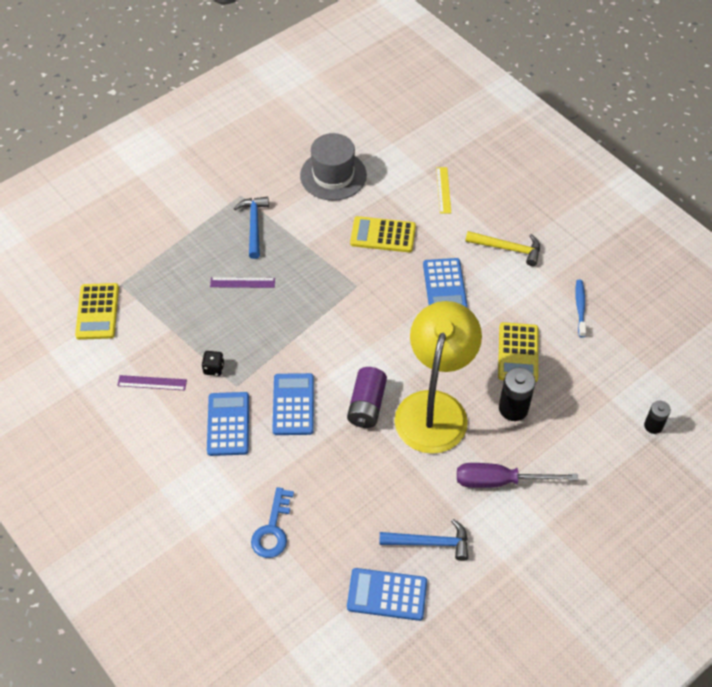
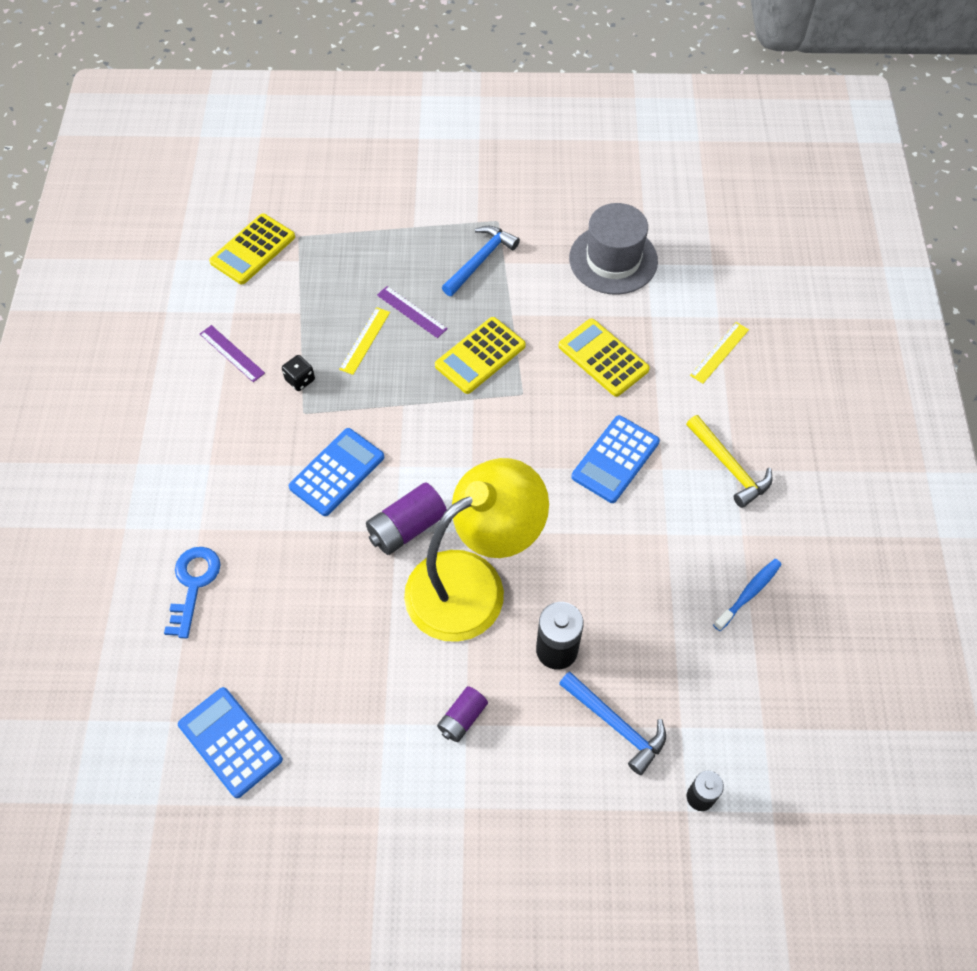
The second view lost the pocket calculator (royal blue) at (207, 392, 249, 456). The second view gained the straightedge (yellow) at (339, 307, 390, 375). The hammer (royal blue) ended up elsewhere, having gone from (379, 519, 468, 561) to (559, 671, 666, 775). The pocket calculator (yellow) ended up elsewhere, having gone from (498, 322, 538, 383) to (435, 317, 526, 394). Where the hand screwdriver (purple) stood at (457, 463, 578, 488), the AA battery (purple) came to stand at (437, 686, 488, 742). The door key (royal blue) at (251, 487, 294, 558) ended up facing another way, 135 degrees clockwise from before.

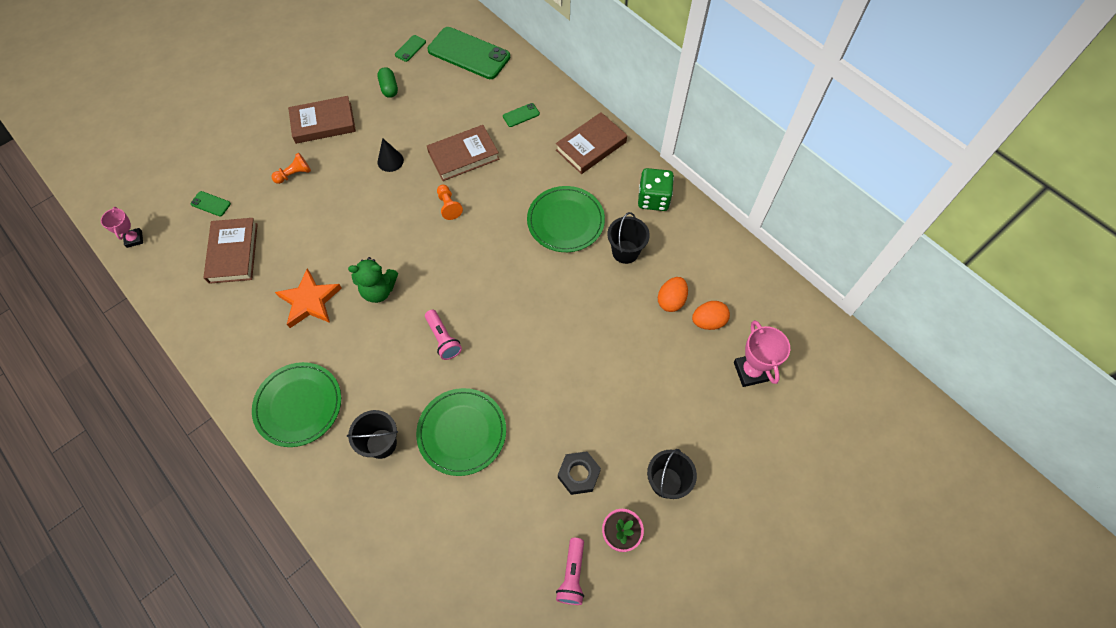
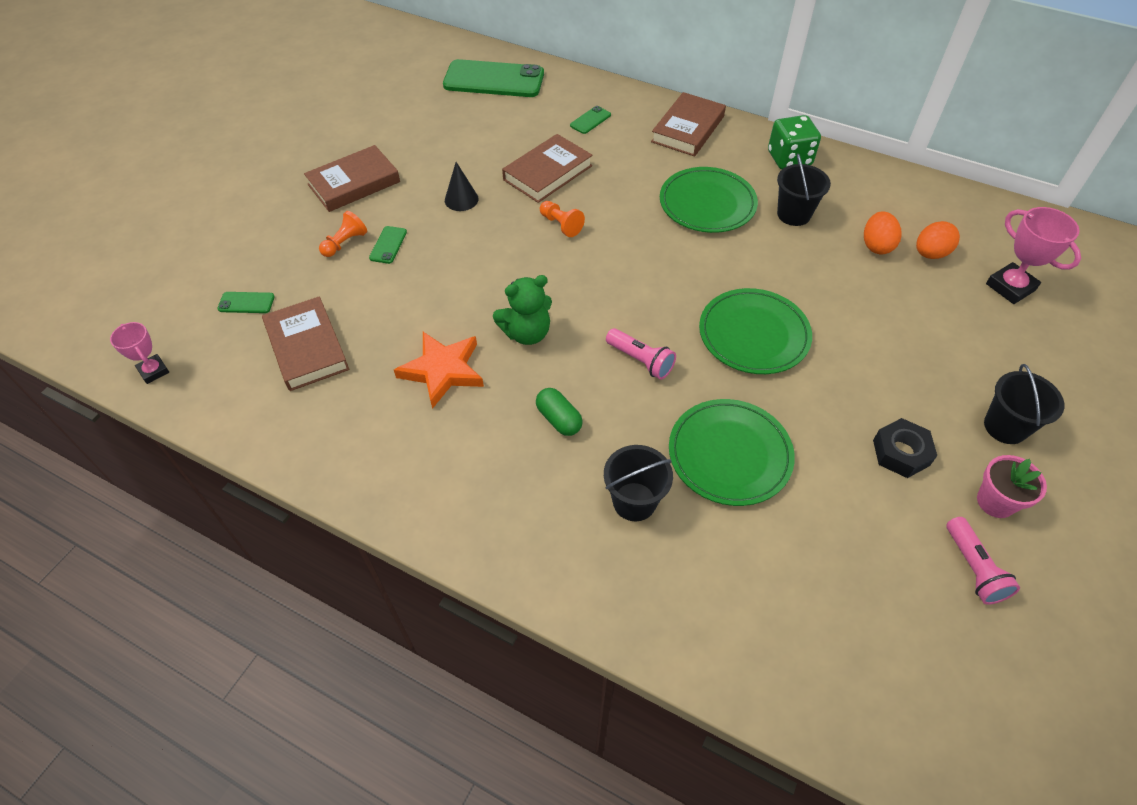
The dinner plate (leaf-green) ended up elsewhere, having gone from (252, 362, 341, 447) to (699, 288, 812, 374). The pill (leaf-green) ended up elsewhere, having gone from (377, 67, 398, 98) to (536, 388, 583, 436). The phone (leaf-green) ended up elsewhere, having gone from (395, 35, 426, 62) to (369, 226, 407, 264).

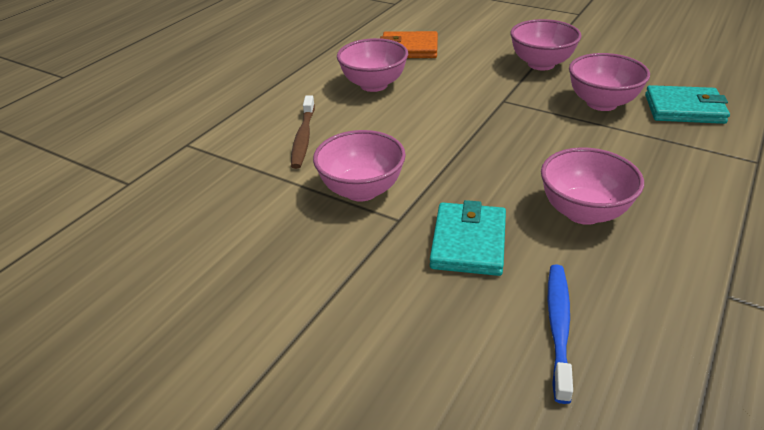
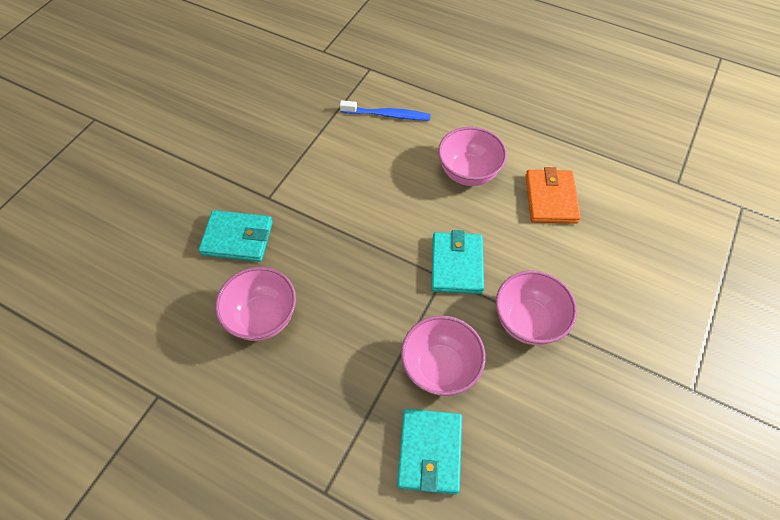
The second view lost the toothbrush (russet) at (291, 95, 315, 169). The second view lost the serving bowl (pink) at (313, 130, 406, 202). The second view gained the billfold (aqua) at (431, 230, 484, 294). The toothbrush (royal blue) ended up elsewhere, having gone from (548, 264, 573, 404) to (340, 100, 431, 120).

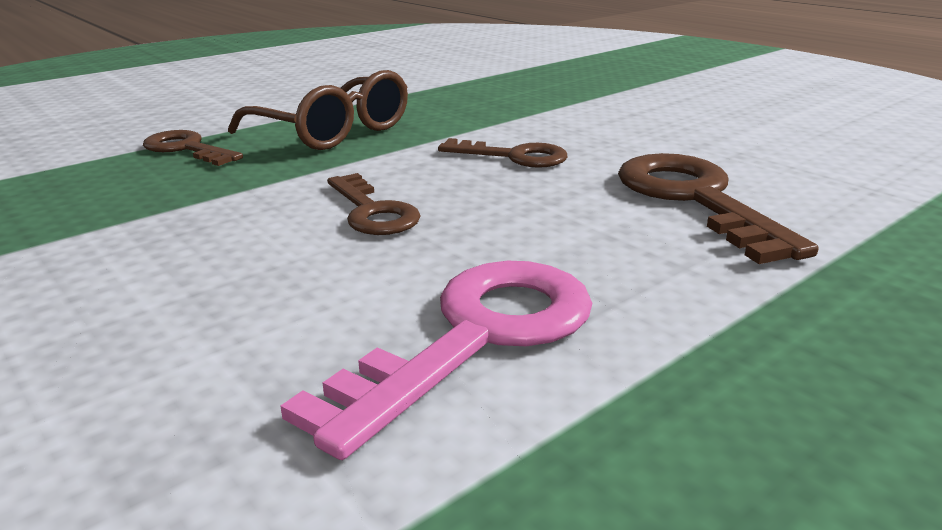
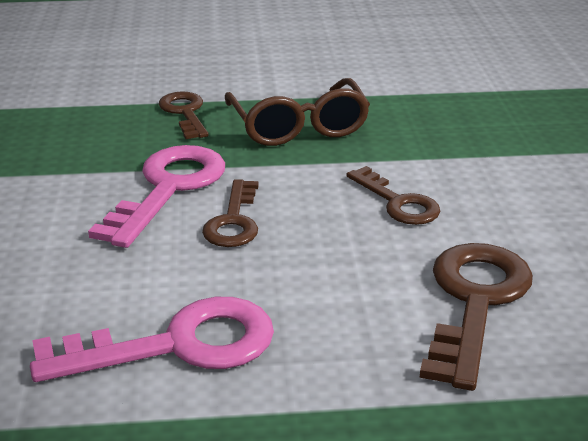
The second view gained the door key (pink) at (88, 145, 225, 248).

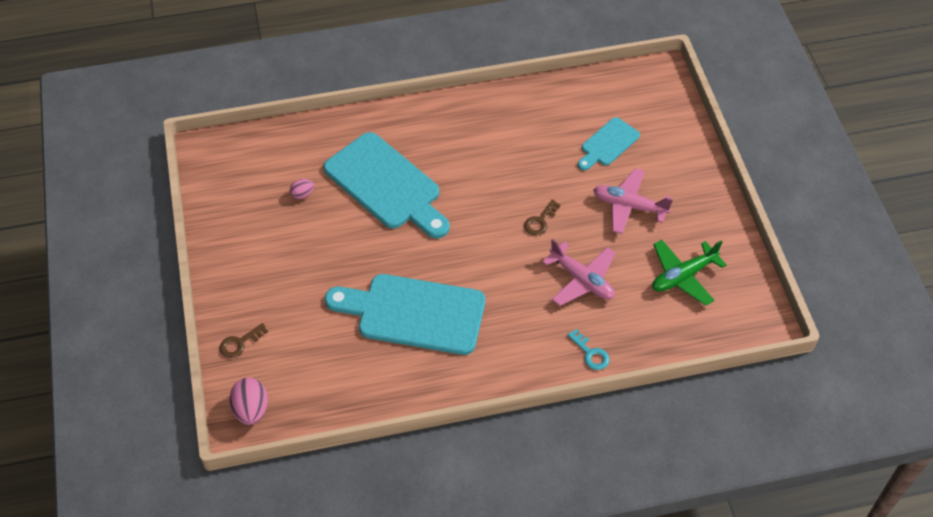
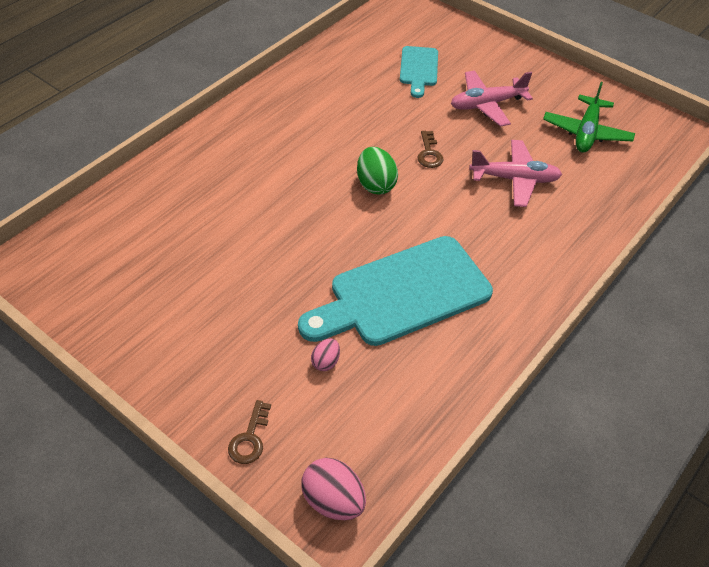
The second view lost the bread board (aqua) at (324, 132, 450, 239). The second view lost the door key (aqua) at (567, 329, 610, 370). The second view gained the egg shape (leaf-green) at (357, 147, 398, 195). The egg shape (pink) ended up elsewhere, having gone from (290, 179, 315, 199) to (311, 338, 340, 371).

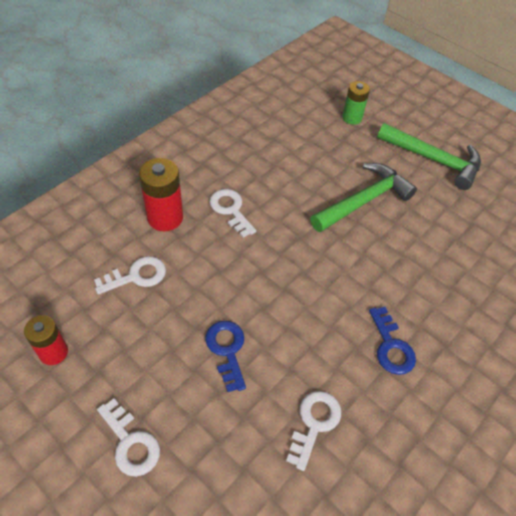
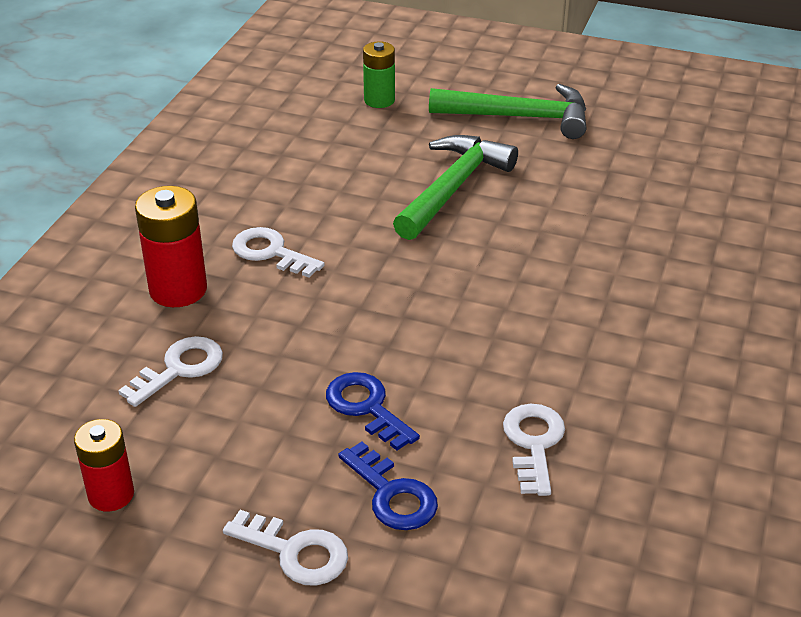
The door key (royal blue) ended up elsewhere, having gone from (369, 307, 416, 375) to (338, 442, 438, 530).

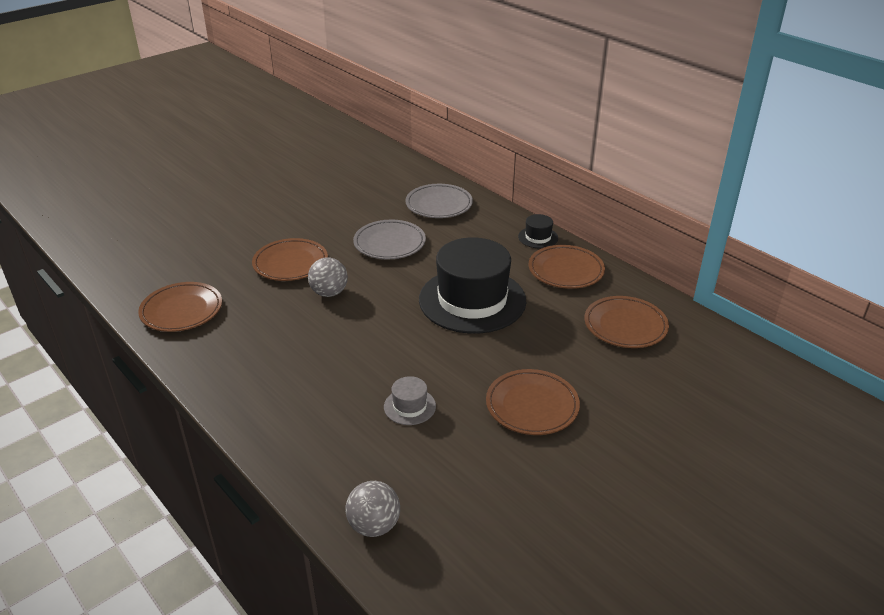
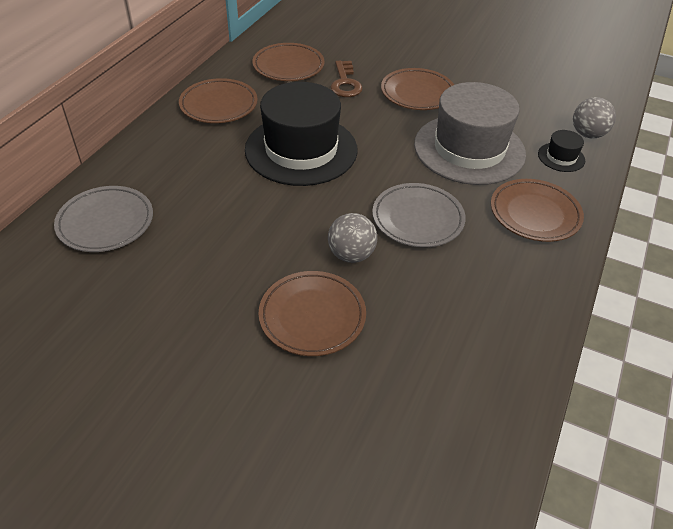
The second view gained the door key (russet) at (331, 60, 363, 97). The dinner plate (russet) ended up elsewhere, having gone from (138, 282, 222, 332) to (491, 179, 584, 242). The dinner plate (grey) ended up elsewhere, having gone from (353, 220, 426, 259) to (372, 183, 466, 247). The tall hat (black) ended up elsewhere, having gone from (518, 214, 558, 248) to (538, 130, 585, 172). The size of the tall hat (grey) at (384, 376, 436, 425) changed by a factor of 2.41.

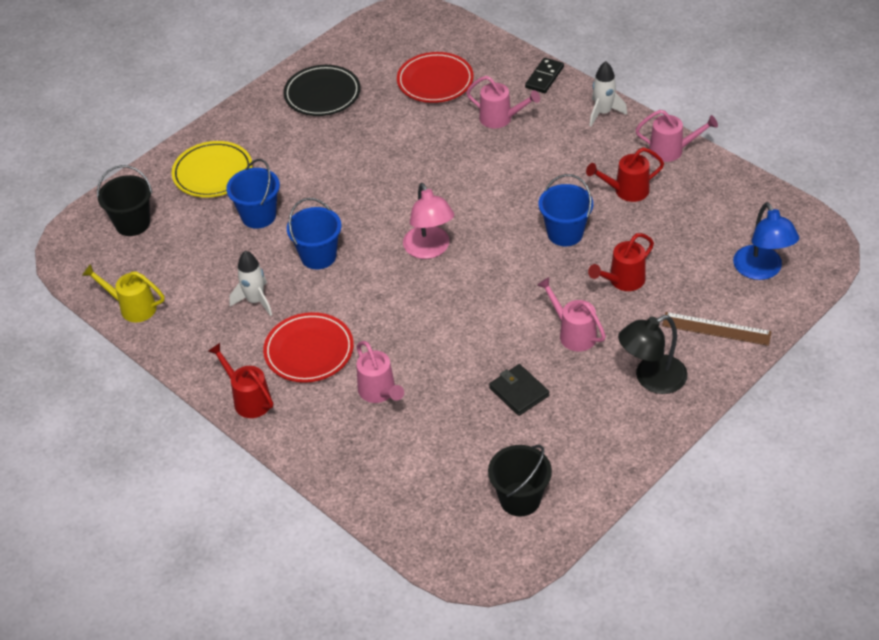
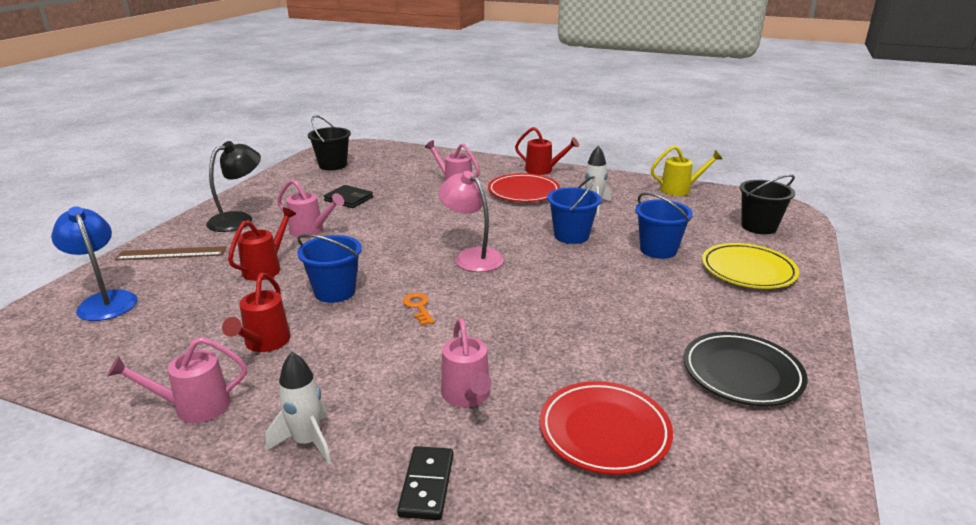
The second view gained the door key (bright orange) at (403, 293, 435, 326). The sprinkling can (pink) at (466, 76, 540, 128) ended up facing another way, 105 degrees counterclockwise from before. The sprinkling can (crimson) at (586, 147, 664, 202) ended up facing another way, 135 degrees clockwise from before.

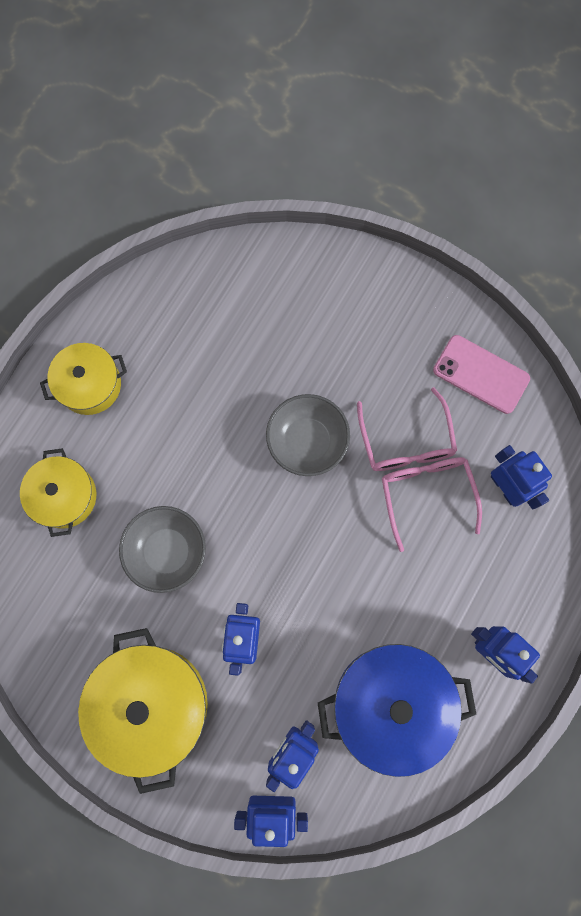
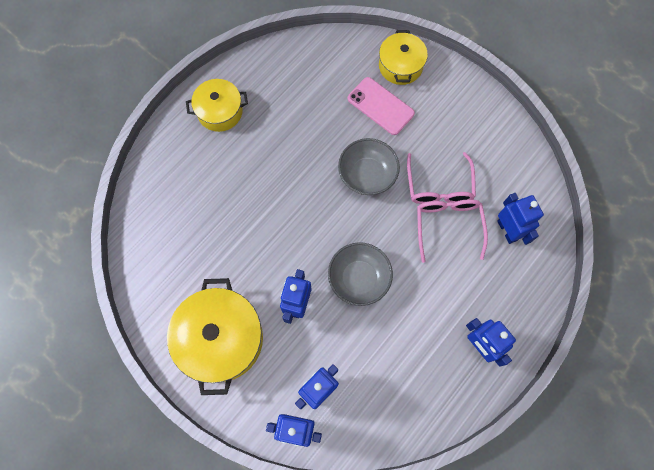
The second view lost the cooking pot (royal blue) at (318, 644, 476, 777). The cooking pot (yellow) ended up elsewhere, having gone from (20, 448, 96, 537) to (379, 30, 428, 85). The serving bowl (grey) ended up elsewhere, having gone from (119, 506, 206, 593) to (328, 242, 393, 306). The phone (pink) ended up elsewhere, having gone from (433, 335, 530, 414) to (348, 77, 415, 135).

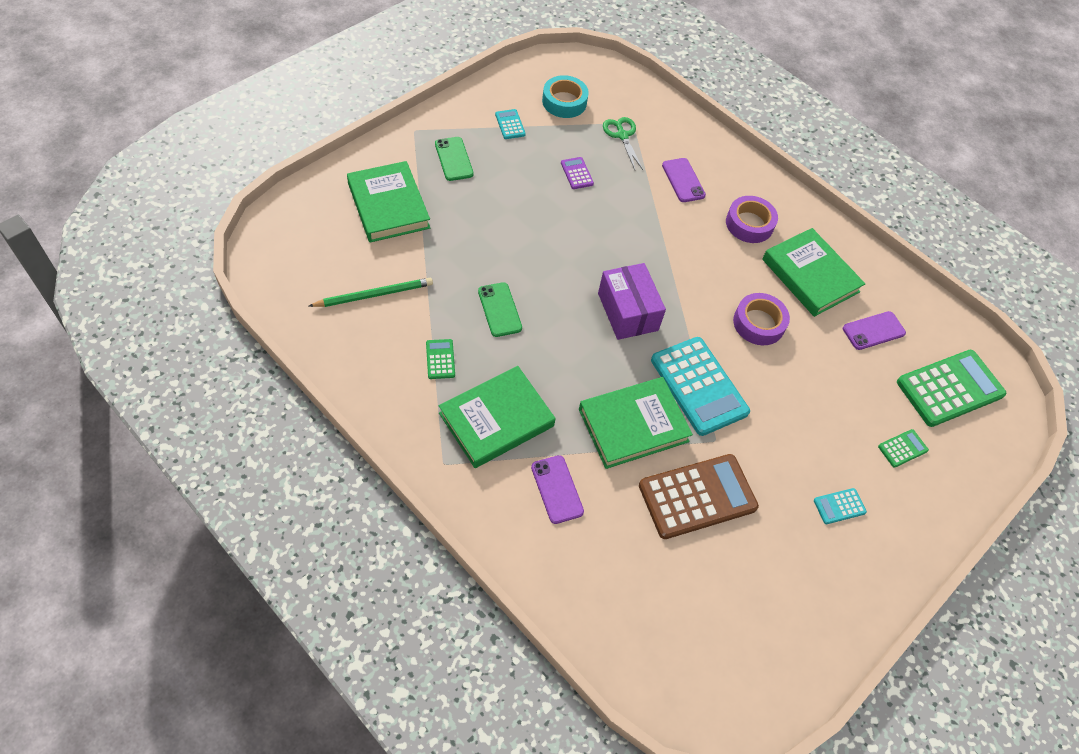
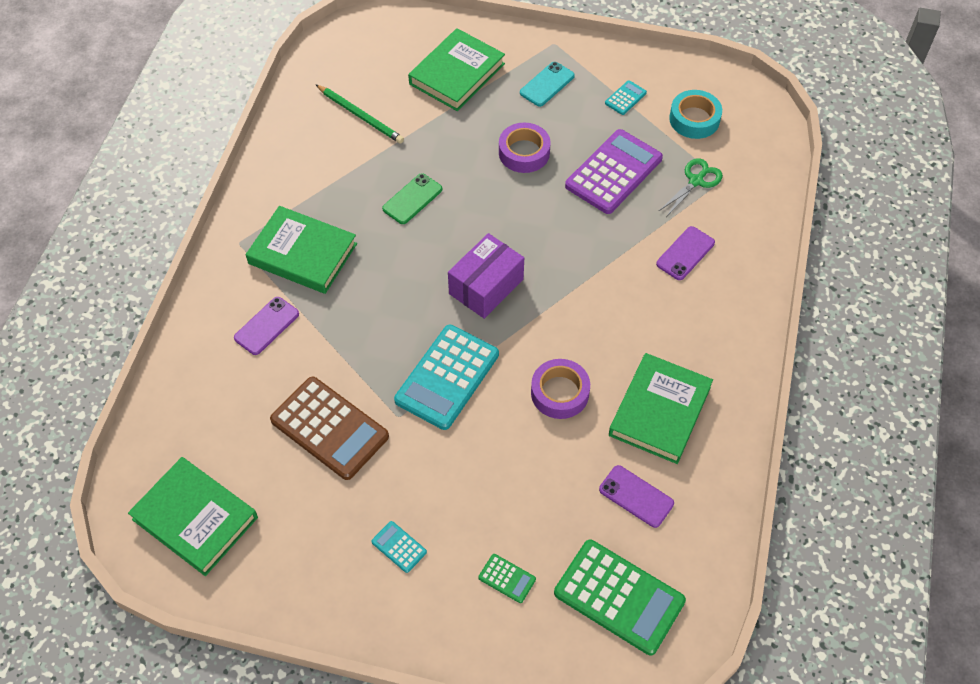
The second view lost the pocket calculator (leaf-green) at (426, 339, 455, 379). The hardcover (leaf-green) ended up elsewhere, having gone from (579, 377, 693, 469) to (128, 457, 258, 576). The tape (purple) ended up elsewhere, having gone from (726, 196, 778, 243) to (499, 123, 551, 173). What was the phone (leaf-green) at (435, 137, 474, 181) turned into the phone (aqua) at (520, 62, 575, 107). The size of the pocket calculator (purple) at (561, 157, 594, 189) changed by a factor of 2.25.

